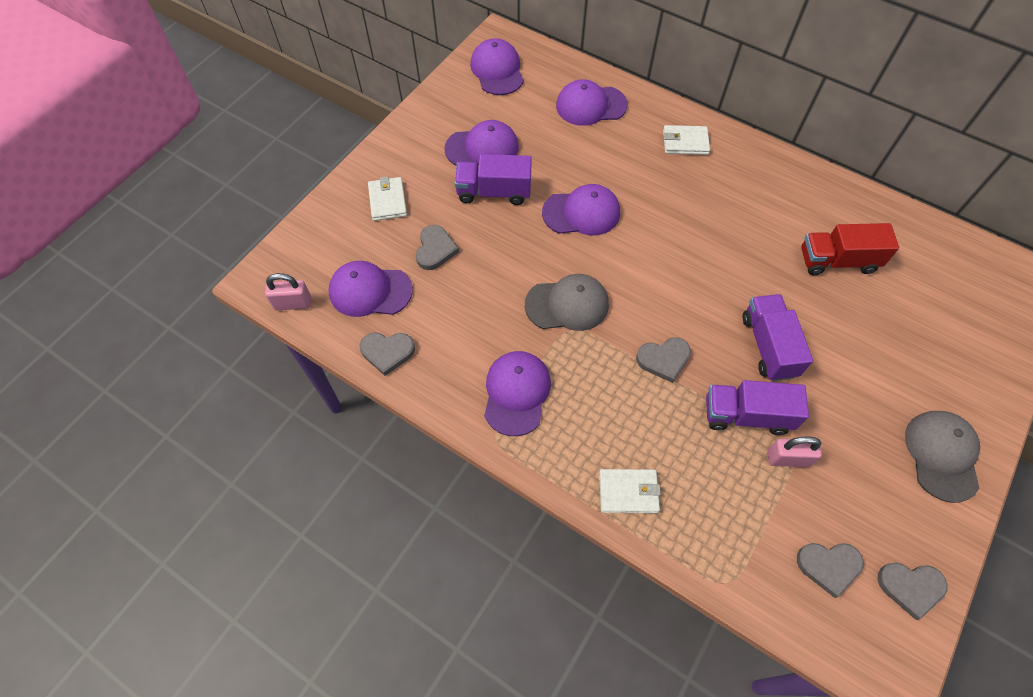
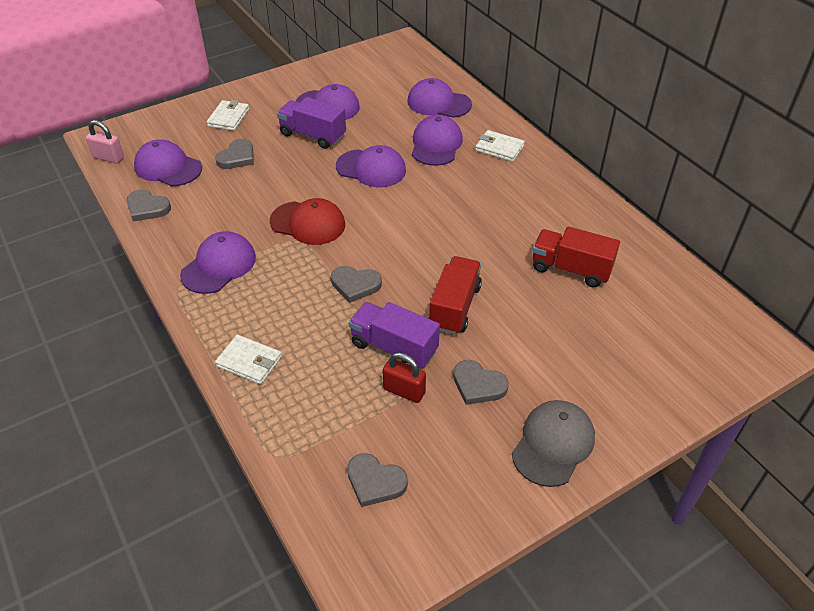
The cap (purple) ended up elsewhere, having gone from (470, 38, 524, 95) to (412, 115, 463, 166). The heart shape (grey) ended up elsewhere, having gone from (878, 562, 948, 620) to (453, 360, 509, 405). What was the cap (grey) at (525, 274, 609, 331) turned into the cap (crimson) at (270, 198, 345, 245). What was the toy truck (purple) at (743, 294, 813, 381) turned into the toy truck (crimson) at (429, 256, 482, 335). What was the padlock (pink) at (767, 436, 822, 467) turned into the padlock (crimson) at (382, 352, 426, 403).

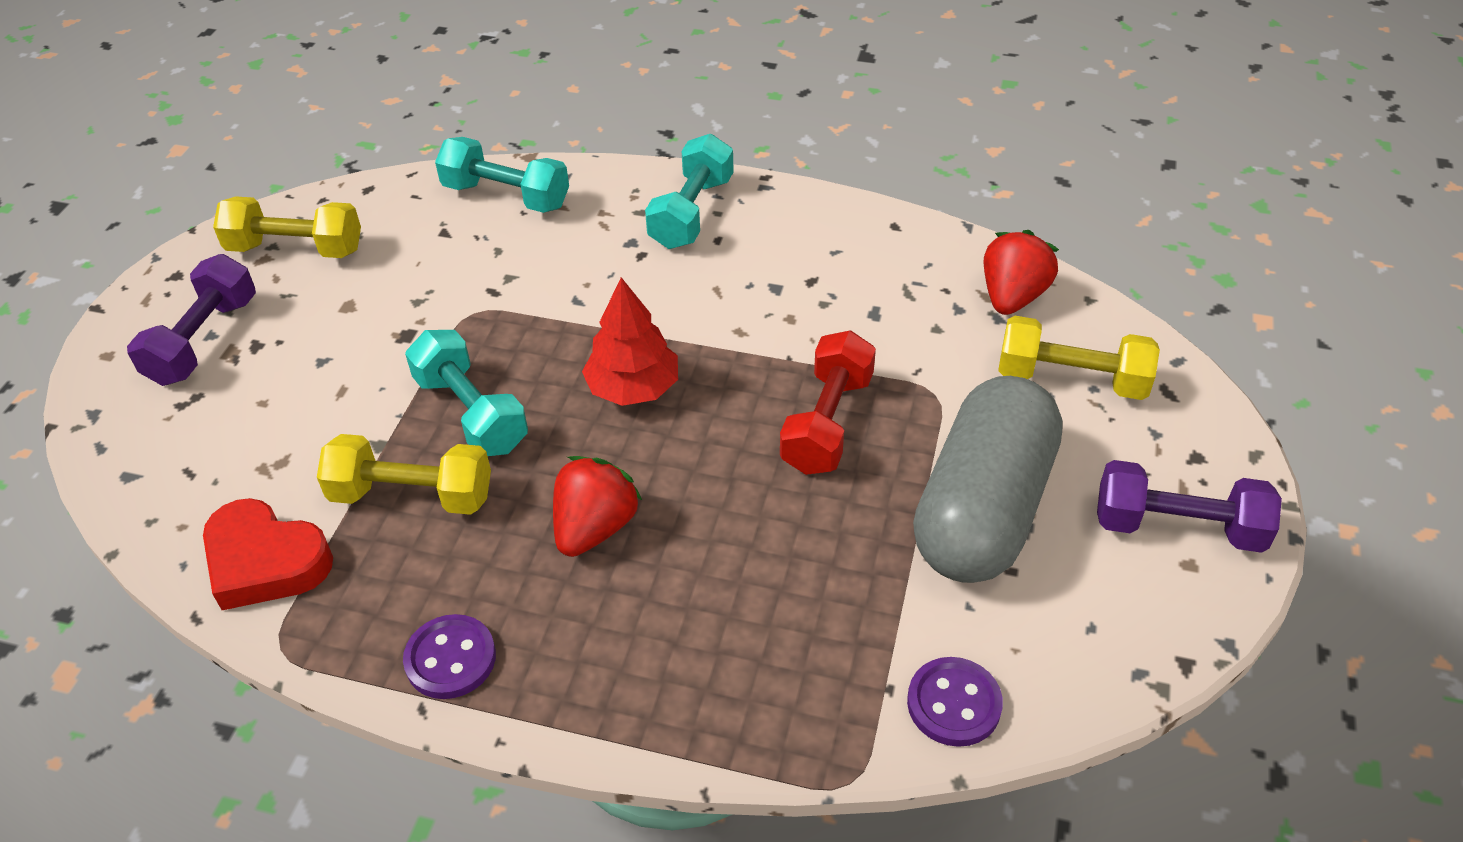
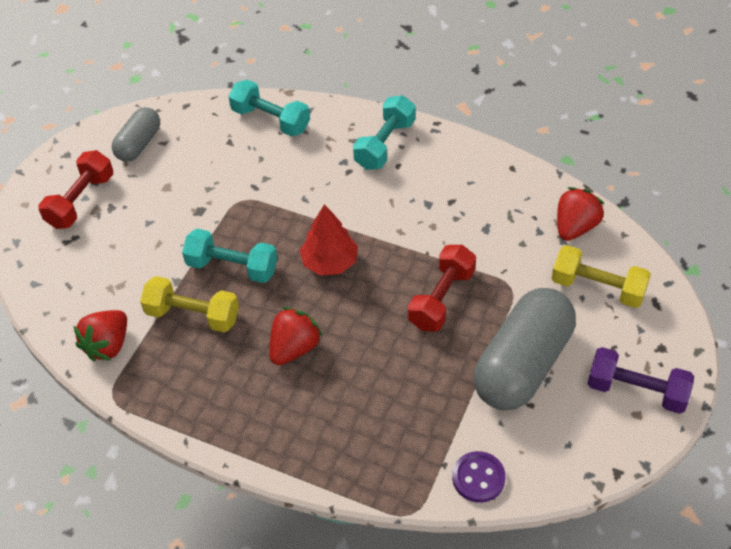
The second view lost the button (purple) at (403, 614, 496, 699). Where the heart shape (crimson) stood at (203, 498, 333, 610), the berry (crimson) came to stand at (74, 310, 127, 361). Where the free weight (yellow) stood at (213, 196, 361, 258), the pill (grey) came to stand at (112, 107, 160, 161). What was the free weight (purple) at (127, 254, 256, 386) turned into the free weight (crimson) at (38, 150, 113, 229). The free weight (aqua) at (405, 330, 528, 456) ended up facing another way, 45 degrees counterclockwise from before.

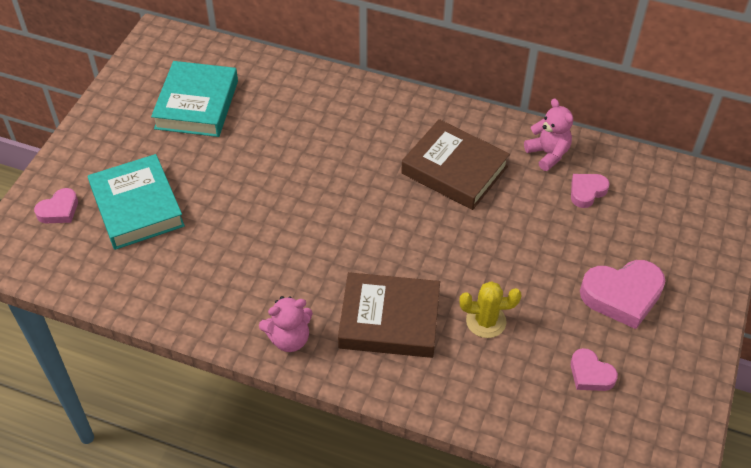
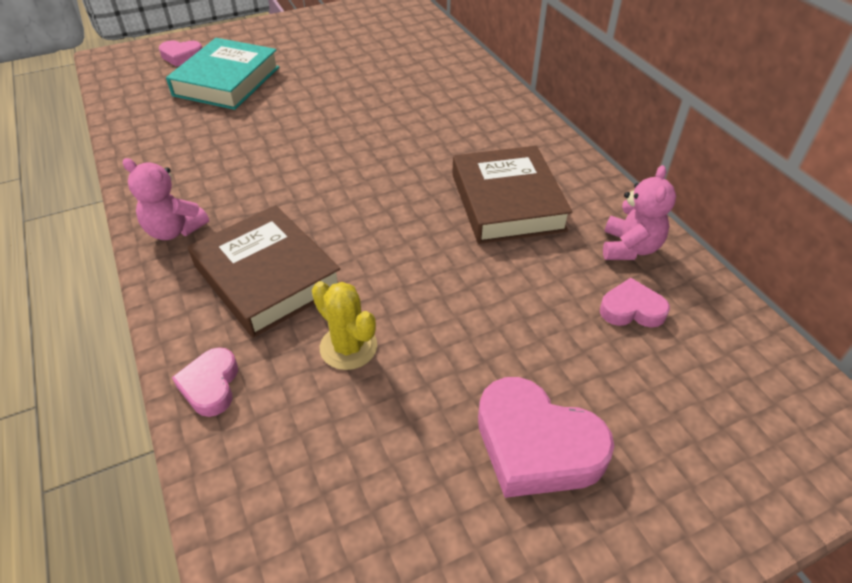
The second view lost the hardcover (aqua) at (151, 61, 238, 137). The heart shape (pink) ended up elsewhere, having gone from (571, 348, 618, 391) to (172, 347, 238, 417).

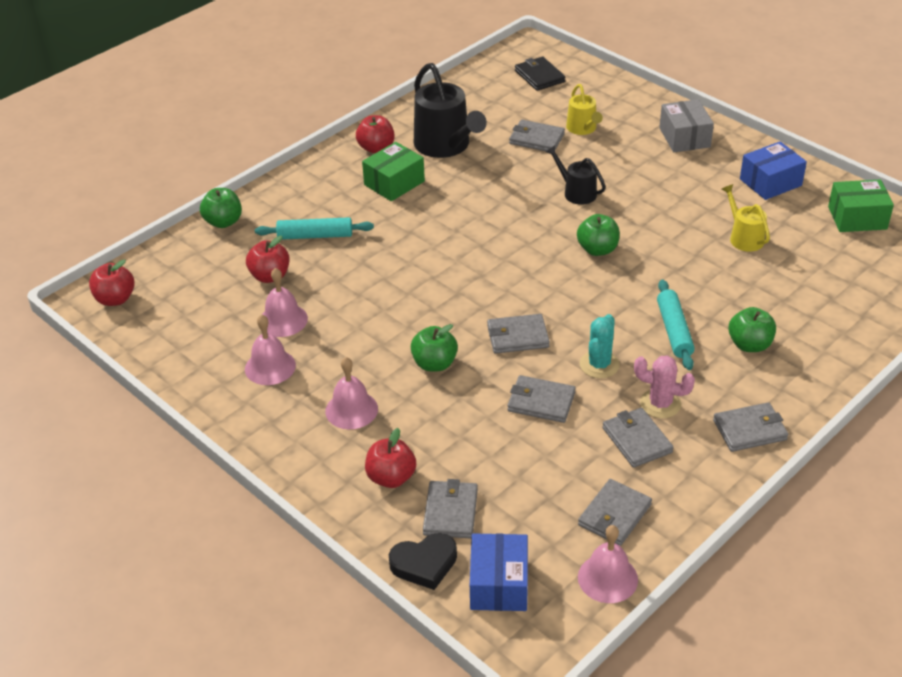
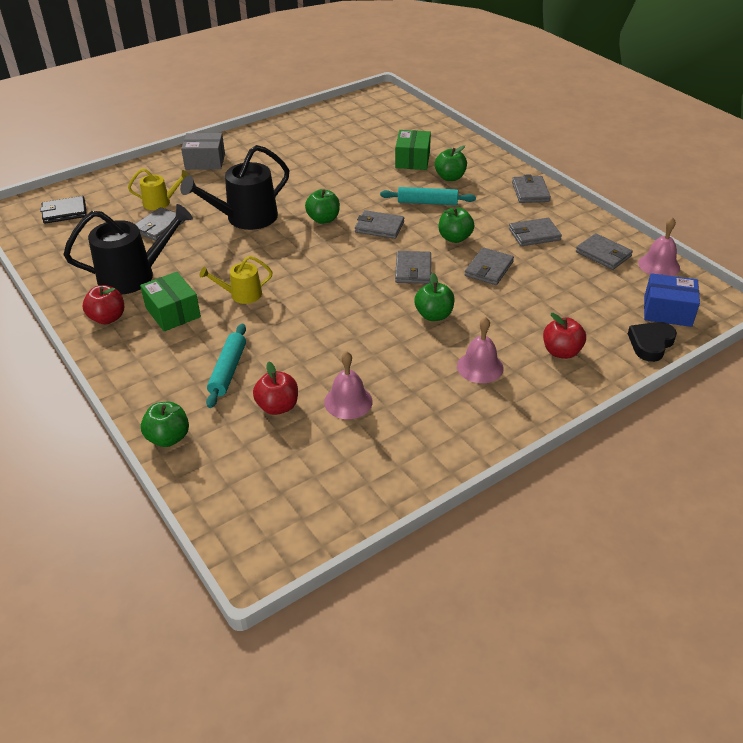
The second view lost the toy apple (crimson) at (89, 260, 135, 306). The second view lost the school bell (pink) at (245, 314, 296, 385). The second view lost the saguaro cactus (pink) at (634, 355, 695, 418). The second view lost the box (royal blue) at (740, 141, 807, 200). The billfold (grey) ended up elsewhere, having gone from (423, 479, 478, 538) to (355, 210, 404, 239). The sprinkling can (yellow) ended up elsewhere, having gone from (722, 184, 770, 252) to (200, 256, 273, 304). The box (leaf-green) ended up elsewhere, having gone from (828, 179, 894, 232) to (395, 130, 431, 170). Where the saguaro cactus (aqua) stood at (579, 314, 620, 378), the toy apple (leaf-green) came to stand at (439, 207, 474, 243). The heart shape (black) at (389, 533, 457, 590) ended up facing another way, 135 degrees counterclockwise from before. The size of the sprinkling can (black) at (546, 145, 606, 205) changed by a factor of 1.83.

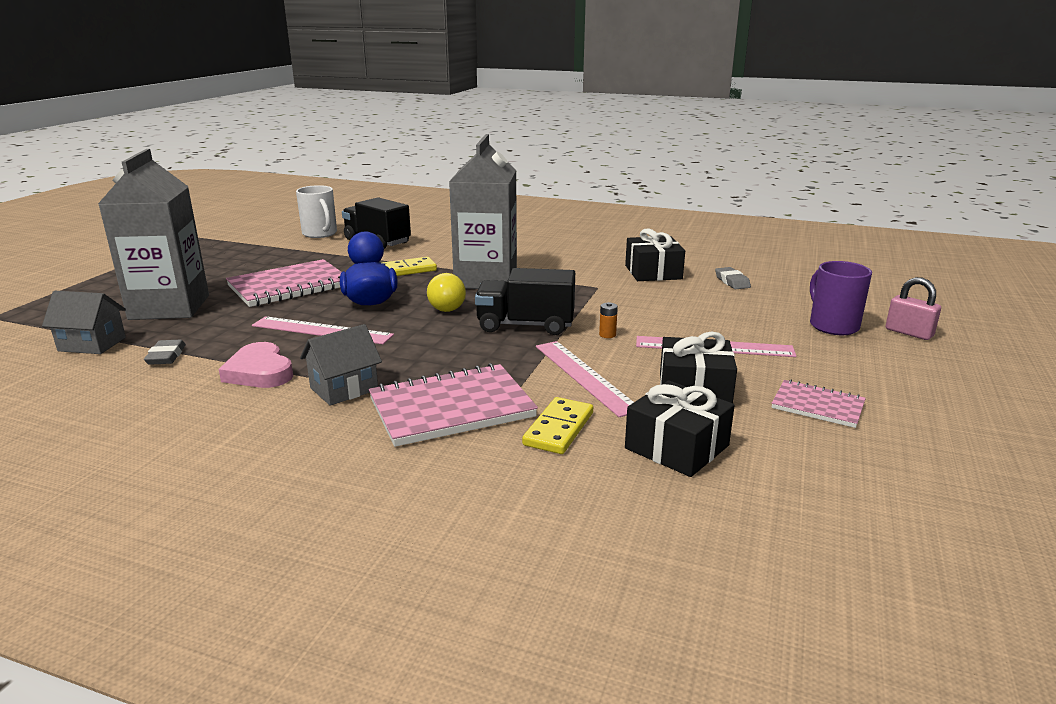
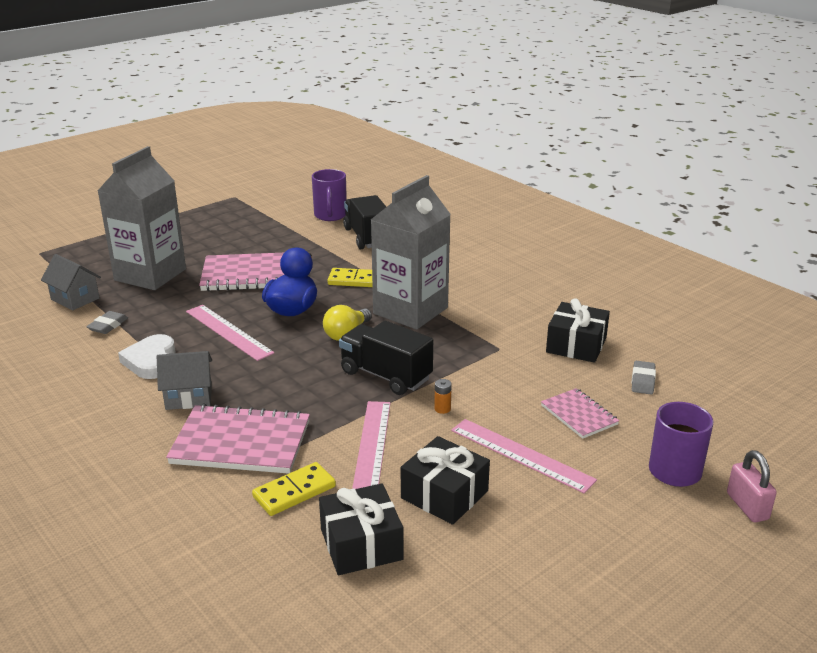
The exercise book (pink) ended up elsewhere, having gone from (772, 380, 866, 428) to (541, 388, 619, 439). What was the heart shape (pink) at (219, 342, 293, 388) turned into the heart shape (pure white) at (118, 334, 175, 379). What was the mug (pure white) at (296, 185, 337, 238) turned into the mug (purple) at (312, 169, 347, 221).

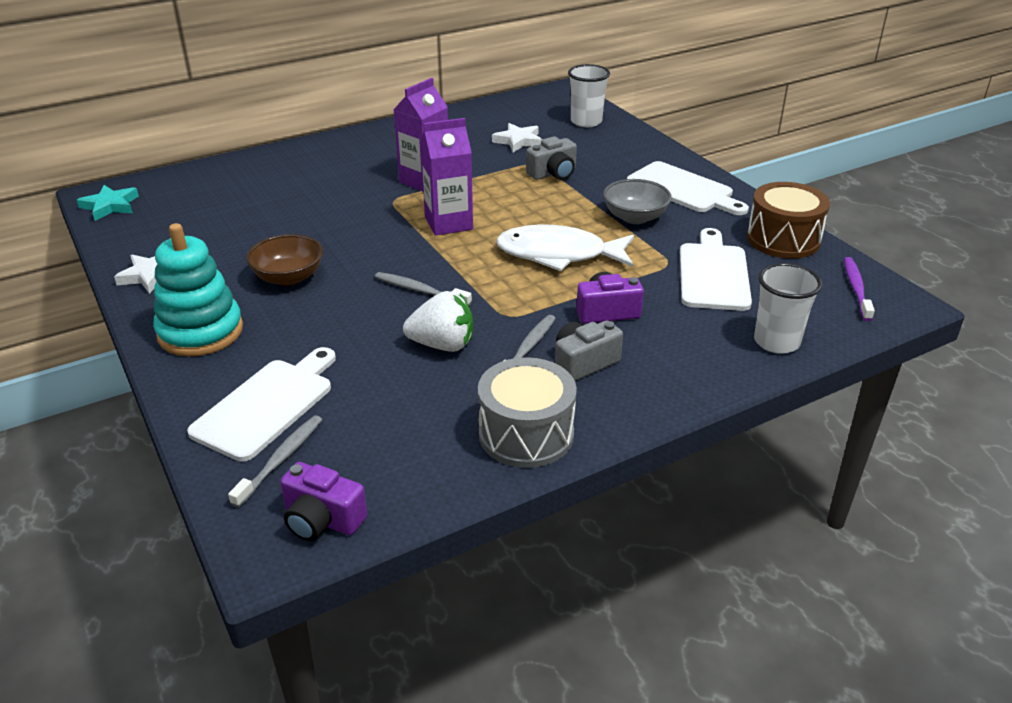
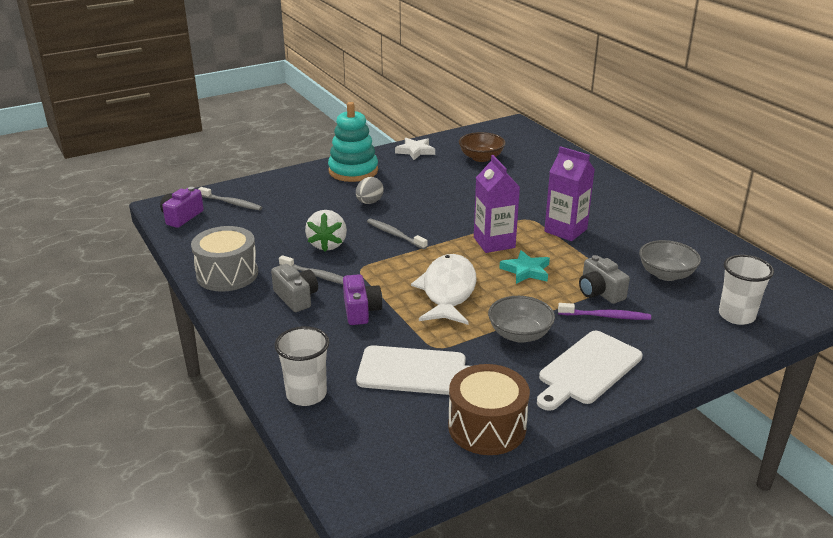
The second view lost the bread board (pure white) at (187, 347, 336, 462). The second view gained the egg shape (grey) at (356, 177, 384, 204). The five-pointed star (aqua) ended up elsewhere, having gone from (77, 185, 139, 221) to (499, 250, 550, 284). The serving bowl (russet) ended up elsewhere, having gone from (246, 234, 323, 286) to (459, 132, 506, 162). The toothbrush (purple) ended up elsewhere, having gone from (844, 257, 875, 321) to (558, 303, 651, 320). Where the five-pointed star (pure white) stood at (492, 123, 542, 153), the serving bowl (grey) came to stand at (639, 240, 701, 281). The toothbrush (grey) at (375, 272, 472, 306) ended up facing another way, 75 degrees counterclockwise from before.

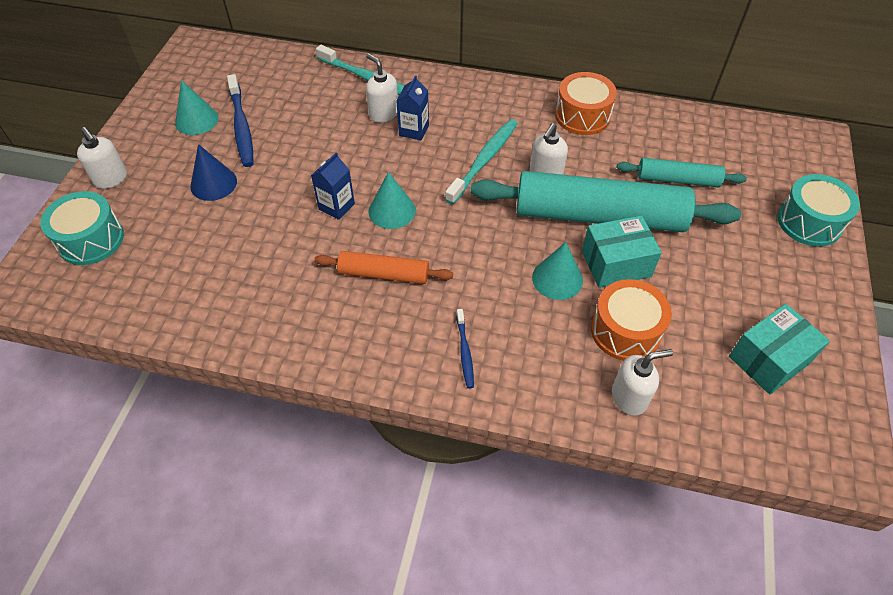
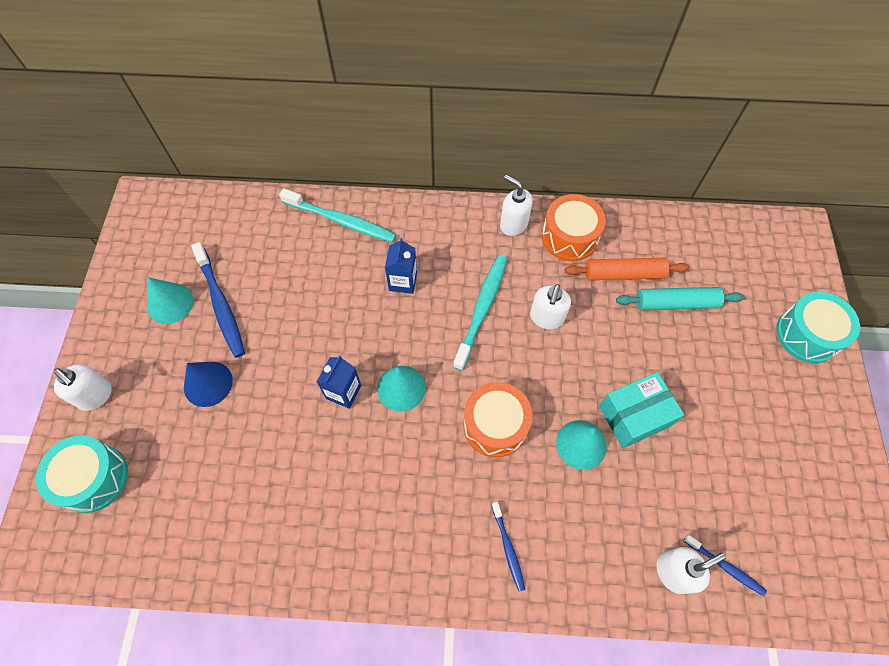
The second view lost the dough roller (aqua) at (471, 171, 741, 232). The second view lost the box (aqua) at (729, 304, 830, 394). The second view gained the toothbrush (royal blue) at (684, 535, 767, 596). The dough roller (bright orange) ended up elsewhere, having gone from (314, 251, 453, 284) to (565, 258, 689, 280). The soap dispenser (pure white) ended up elsewhere, having gone from (366, 53, 398, 123) to (500, 175, 533, 236). The drum (bright orange) ended up elsewhere, having gone from (591, 279, 672, 361) to (463, 382, 533, 458).

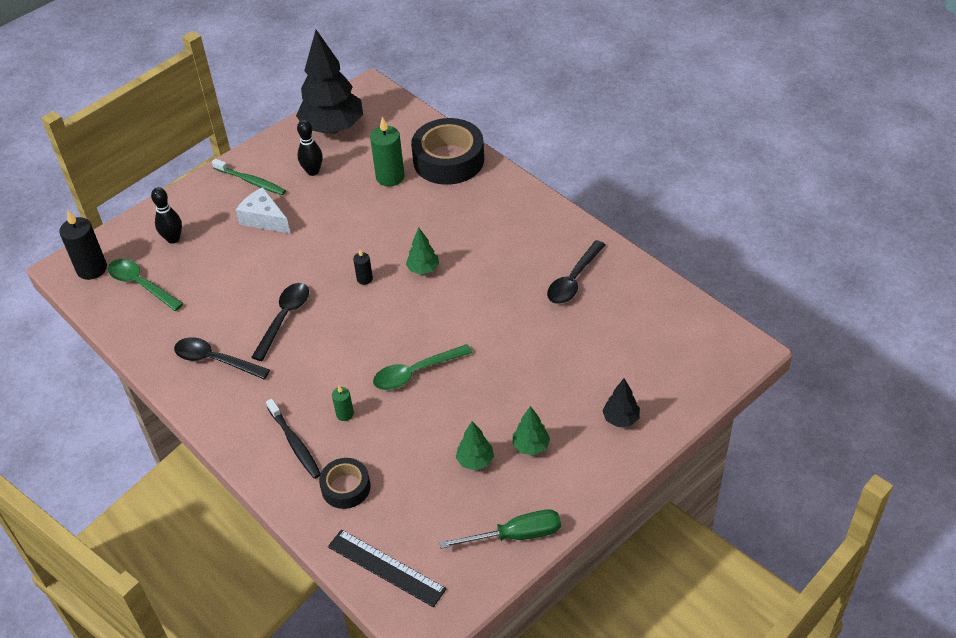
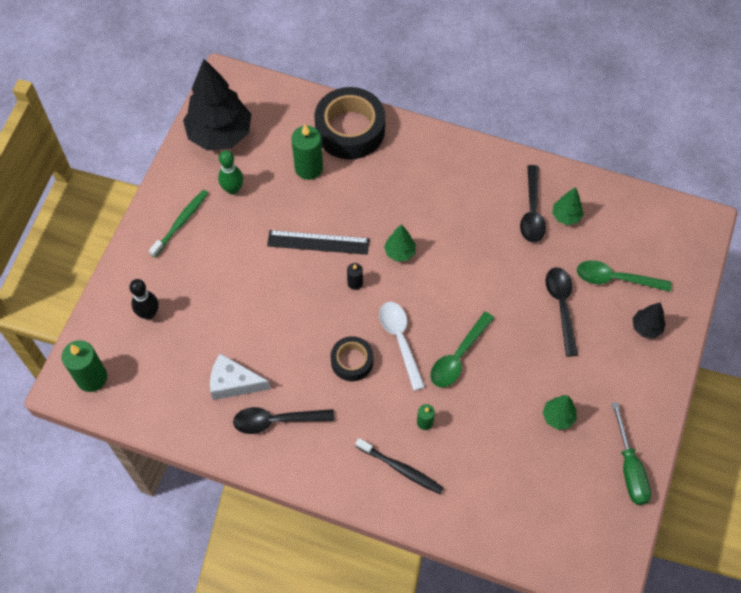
The second view gained the tablespoon (pure white) at (379, 302, 425, 391). The tablespoon (leaf-green) ended up elsewhere, having gone from (108, 259, 184, 311) to (577, 260, 671, 292). The cheese wedge (pure white) ended up elsewhere, having gone from (236, 187, 290, 233) to (210, 353, 270, 400). The tablespoon (black) ended up elsewhere, having gone from (251, 283, 309, 361) to (546, 267, 578, 357). The tape (black) ended up elsewhere, having gone from (319, 458, 370, 509) to (331, 336, 373, 381). The straightedge (black) ended up elsewhere, having gone from (328, 530, 447, 607) to (267, 230, 369, 255). The fir tree (leaf-green) ended up elsewhere, having gone from (513, 406, 550, 455) to (552, 187, 584, 225). What was the candle (black) at (59, 210, 107, 280) turned into the candle (leaf-green) at (62, 340, 107, 392). What was the skittle (black) at (297, 120, 323, 176) turned into the skittle (leaf-green) at (218, 150, 243, 195). The toothbrush (leaf-green) at (212, 159, 286, 195) ended up facing another way, 60 degrees counterclockwise from before. The hand screwdriver (leaf-green) at (439, 509, 561, 549) ended up facing another way, 120 degrees clockwise from before.

